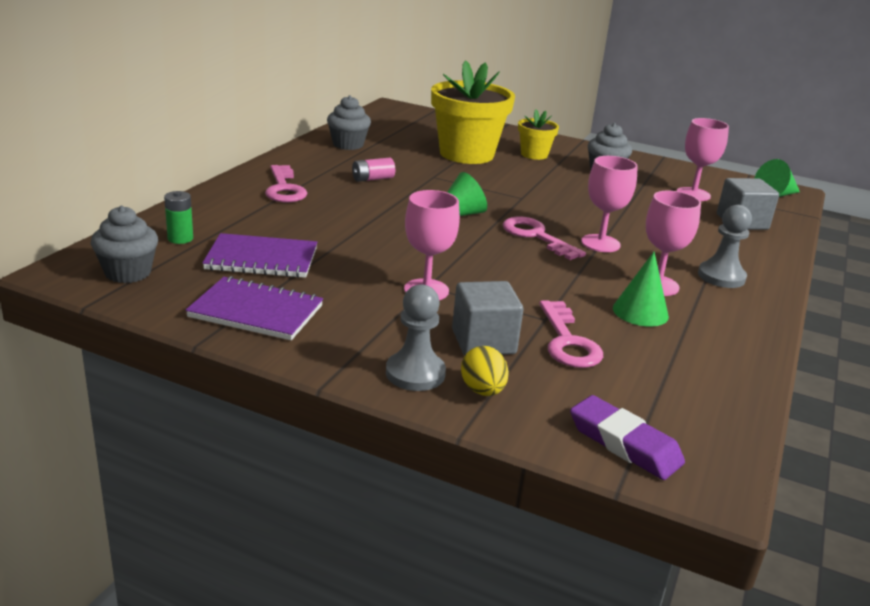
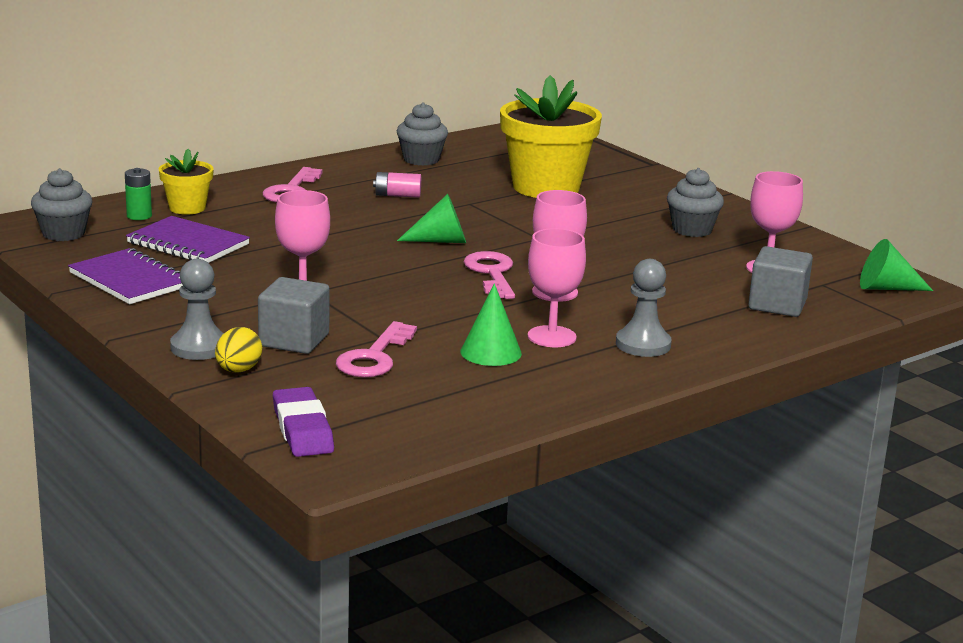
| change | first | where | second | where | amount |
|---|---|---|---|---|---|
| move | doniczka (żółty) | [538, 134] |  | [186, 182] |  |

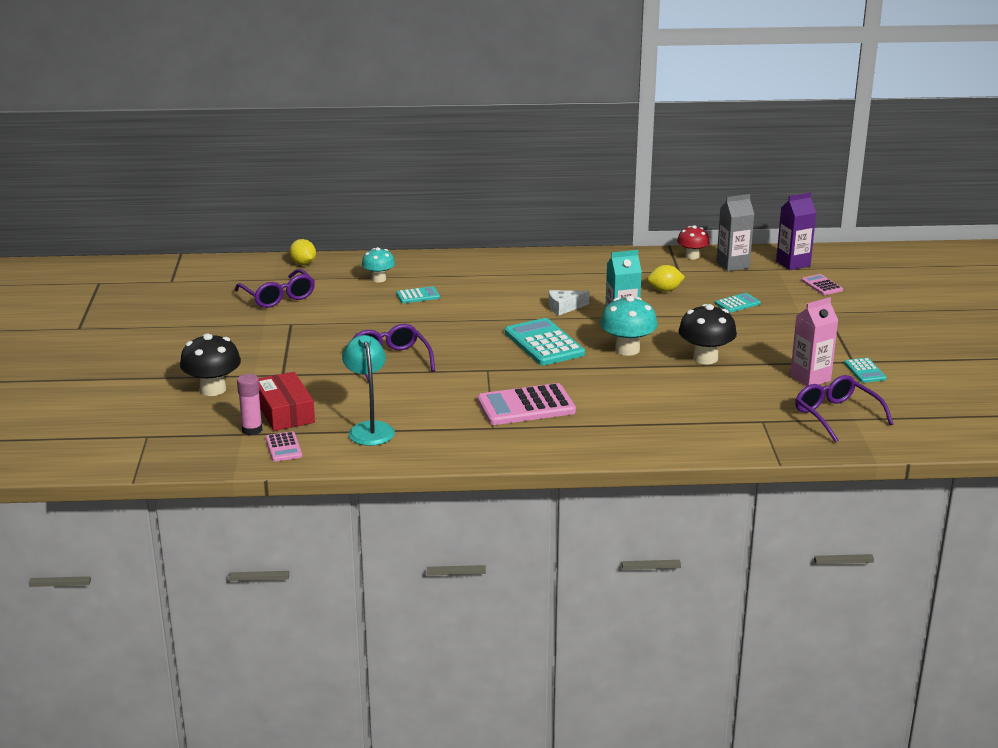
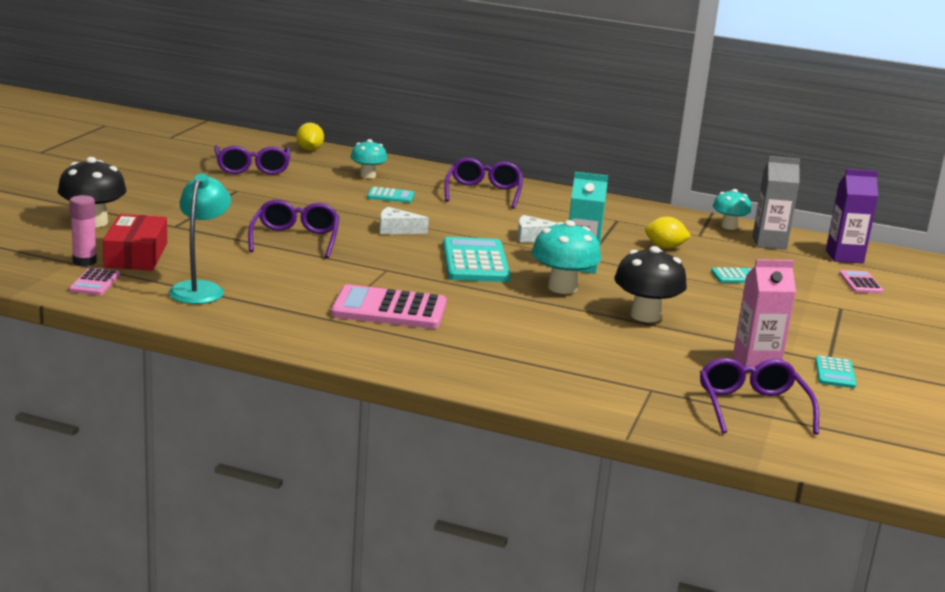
| change | first | where | second | where | amount |
|---|---|---|---|---|---|
| insert |  |  | ser (biały) | [404, 220] |  |
| insert |  |  | okulary (fioletowy) | [483, 183] |  |
| recolor | grzyb (czerwony) | [693, 242] | grzyb (turkusowy) | [732, 209] |  |

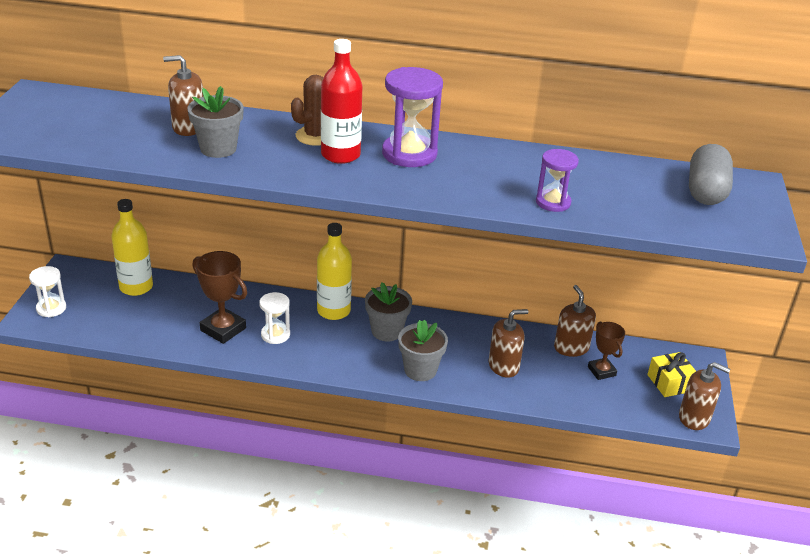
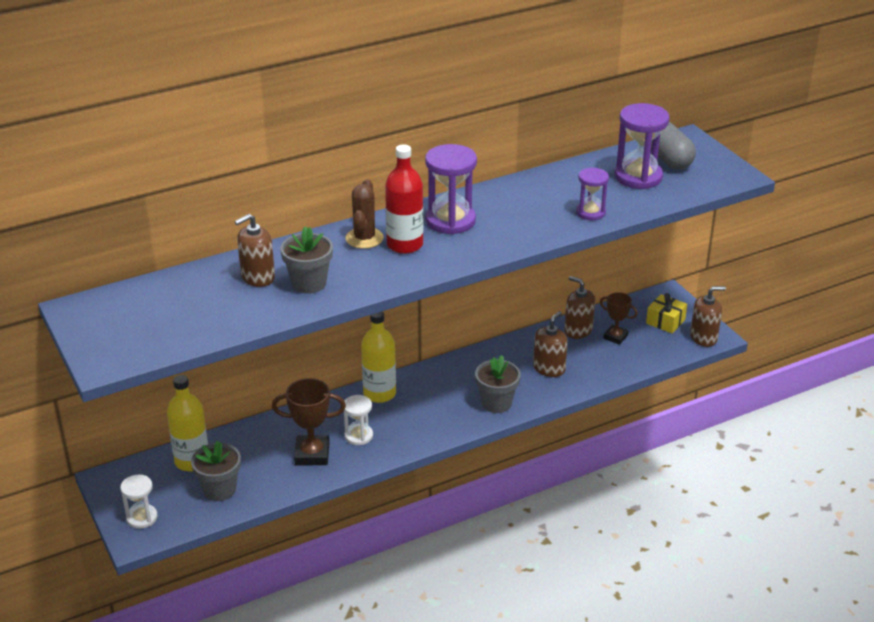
| change | first | where | second | where | amount |
|---|---|---|---|---|---|
| move | doniczka (szary) | [388, 311] |  | [216, 471] |  |
| insert |  |  | klepsydra (fioletowy) | [642, 146] |  |

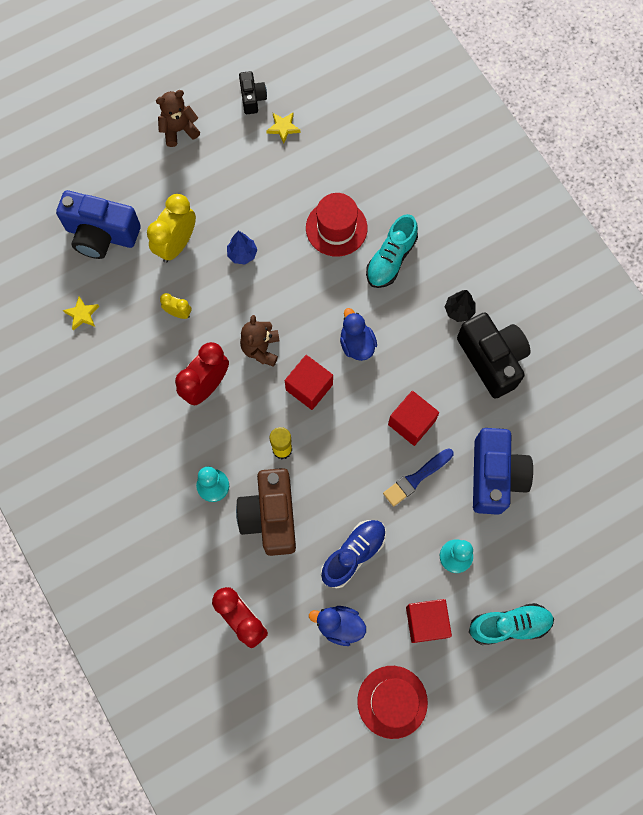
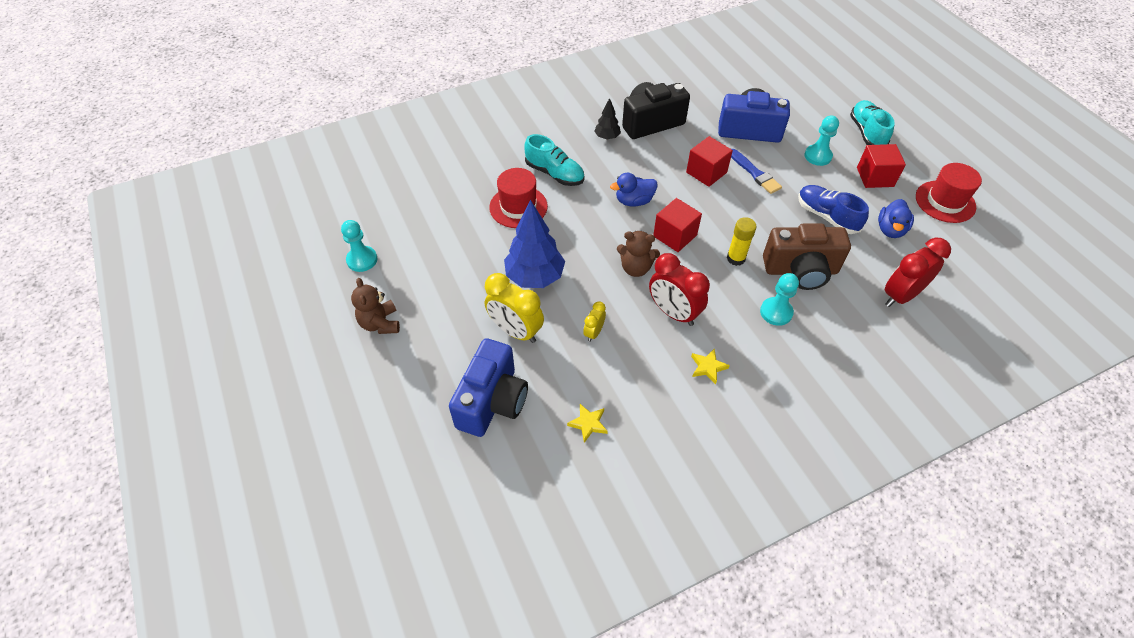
| change | first | where | second | where | amount |
|---|---|---|---|---|---|
| replace | aparat fotograficzny (czarny) | [253, 92] | pionek (turkusowy) | [359, 246] |  |
| resize | drzewko (niebieski) | [242, 247] |  | [534, 244] | x1.95 |
| move | gwiazda (żółty) | [283, 128] |  | [710, 366] |  |

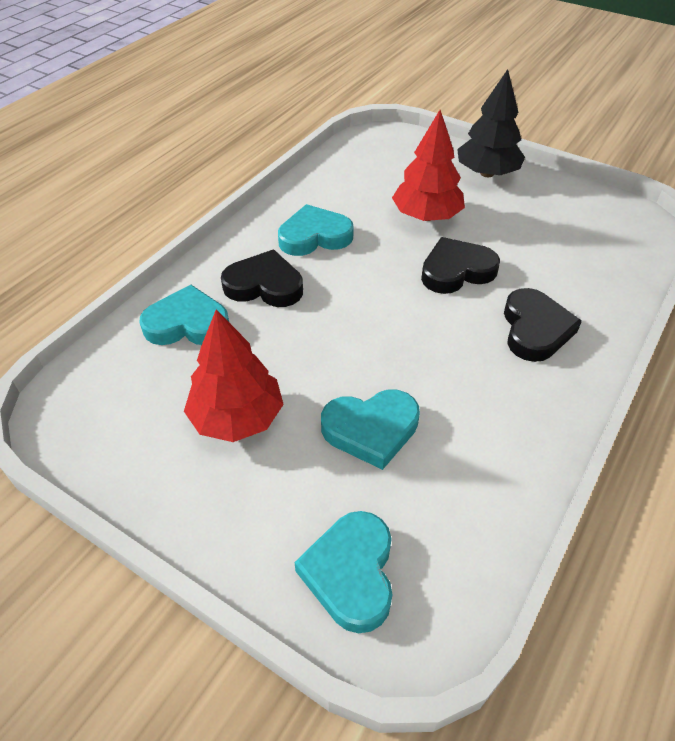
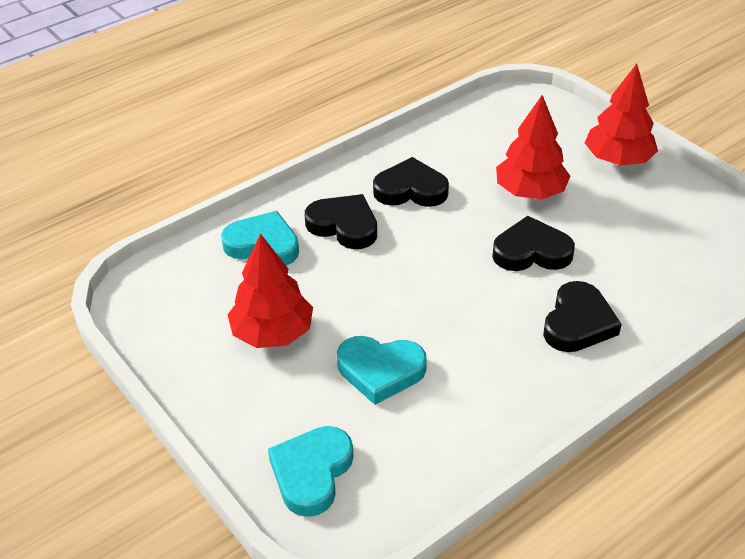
| change | first | where | second | where | amount |
|---|---|---|---|---|---|
| recolor | serce (turkusowy) | [316, 230] | serce (czarny) | [411, 182] |  |
| recolor | drzewko (czarny) | [491, 123] | drzewko (czerwony) | [621, 115] |  |

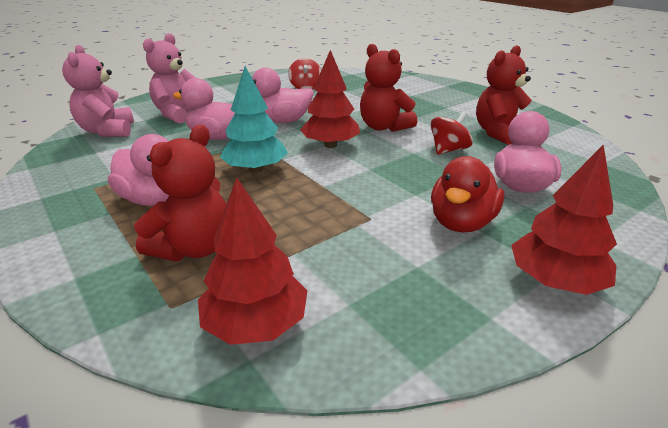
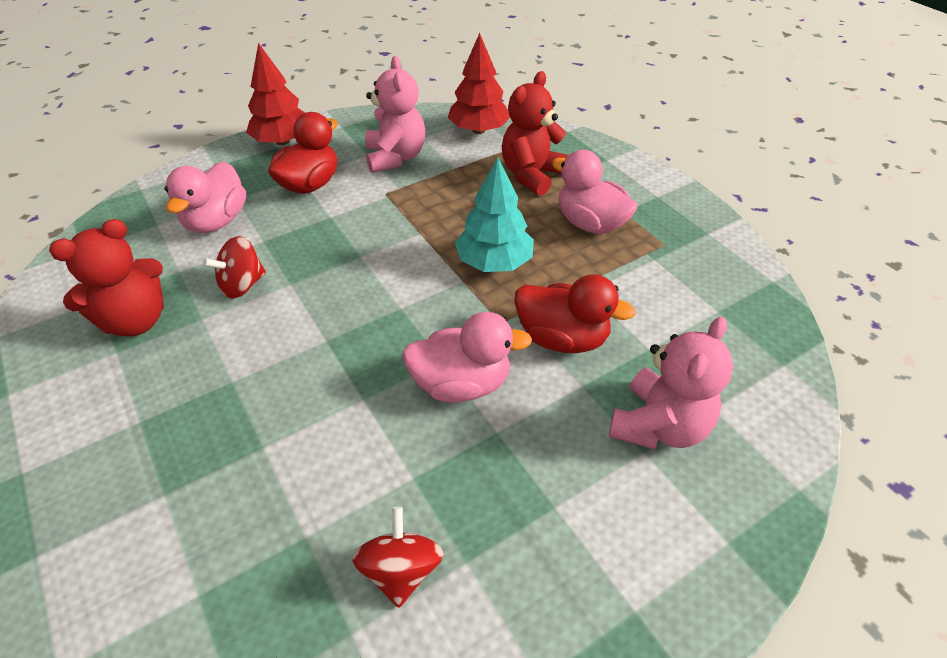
| change | first | where | second | where | amount |
|---|---|---|---|---|---|
| move | miś (różowy) | [98, 91] |  | [395, 114] |  |
| recolor | kaczka (różowy) | [204, 109] | kaczka (czerwony) | [574, 313] |  |
| delete | drzewko (czerwony) | [330, 99] |  |  |  |
| delete | miś (czerwony) | [388, 88] |  |  |  |

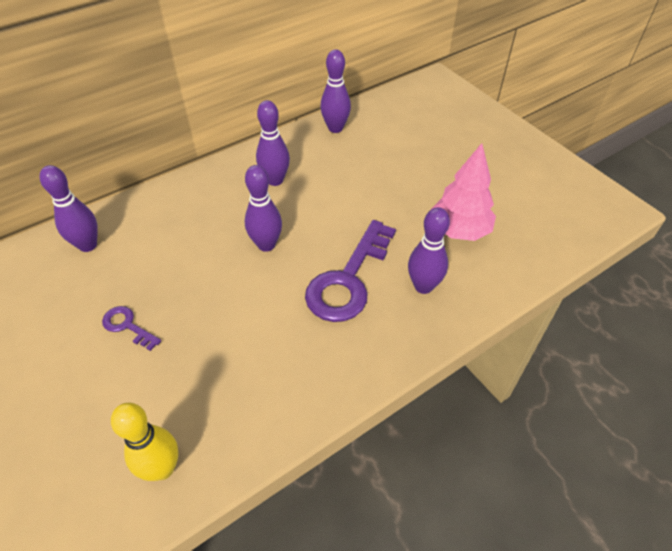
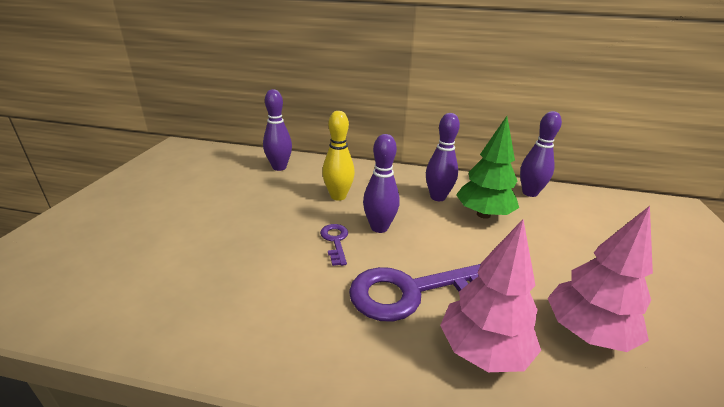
| change | first | where | second | where | amount |
|---|---|---|---|---|---|
| move | klucz (fioletowy) | [131, 328] |  | [334, 245] |  |
| move | kręgiel (żółty) | [144, 442] |  | [338, 156] |  |
| replace | kręgiel (fioletowy) | [429, 250] | drzewko (różowy) | [490, 295] |  |
| insert |  |  | drzewko (zielony) | [487, 167] |  |

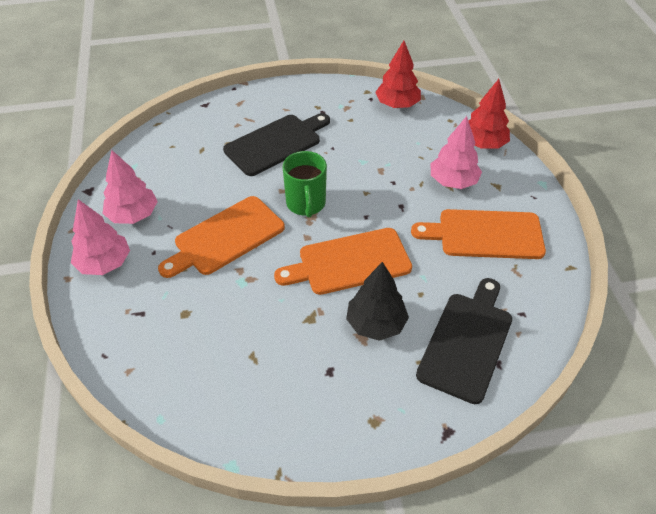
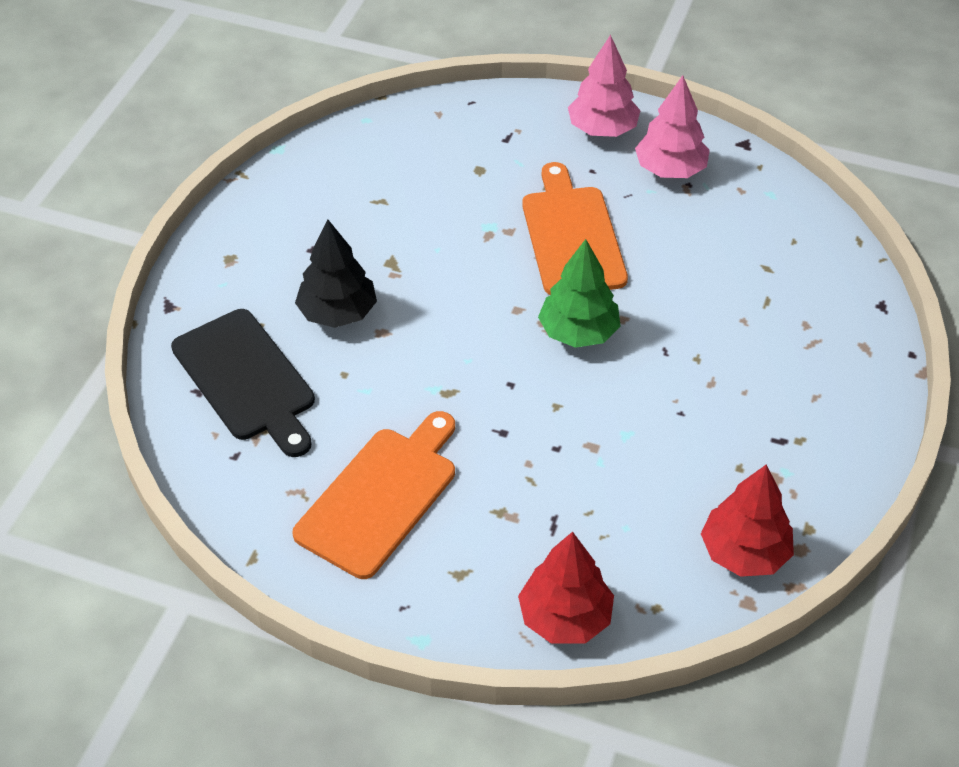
| change | first | where | second | where | amount |
|---|---|---|---|---|---|
| replace | kubek (zielony) | [305, 184] | drzewko (zielony) | [579, 293] |  |
| delete | deska do krojenia (czarny) | [276, 144] |  |  |  |
| delete | deska do krojenia (pomarańczowy) | [343, 261] |  |  |  |
| delete | drzewko (różowy) | [456, 152] |  |  |  |

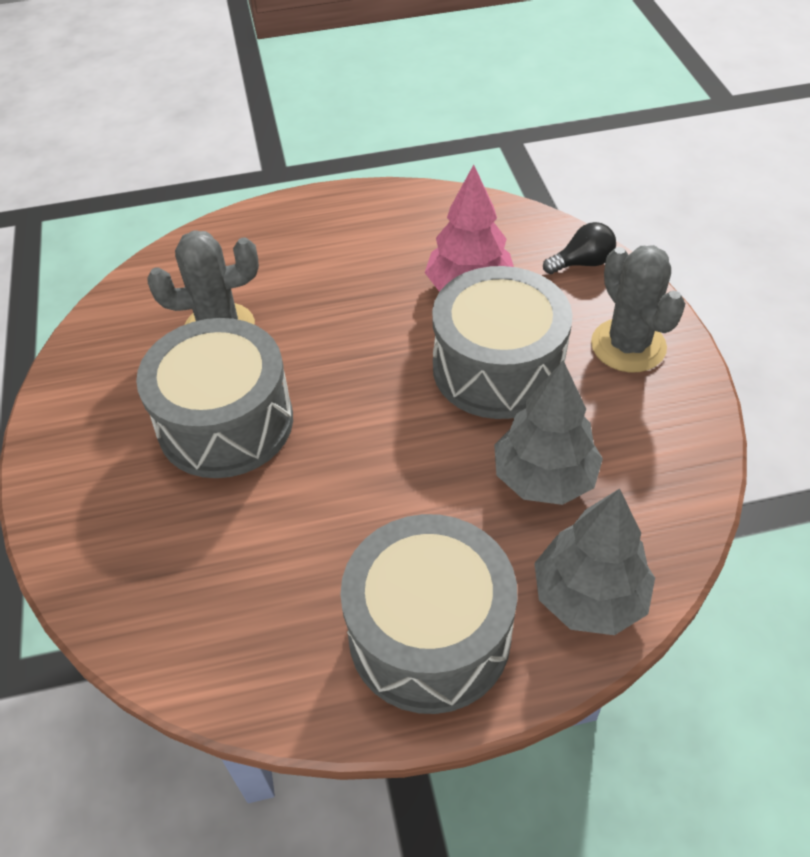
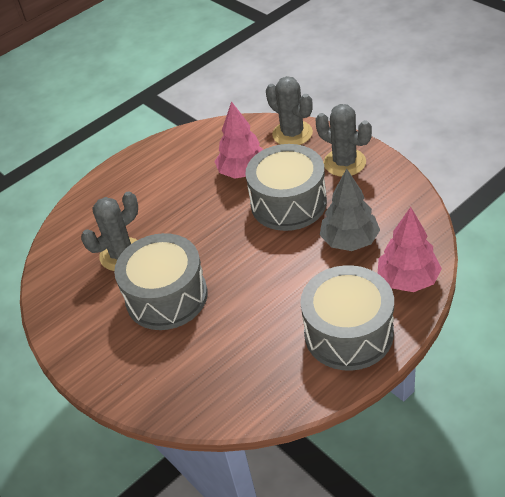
| change | first | where | second | where | amount |
|---|---|---|---|---|---|
| replace | żarówka (czarny) | [579, 248] | kaktus (szary) | [289, 110] |  |
| recolor | drzewko (szary) | [594, 562] | drzewko (różowy) | [410, 249] |  |

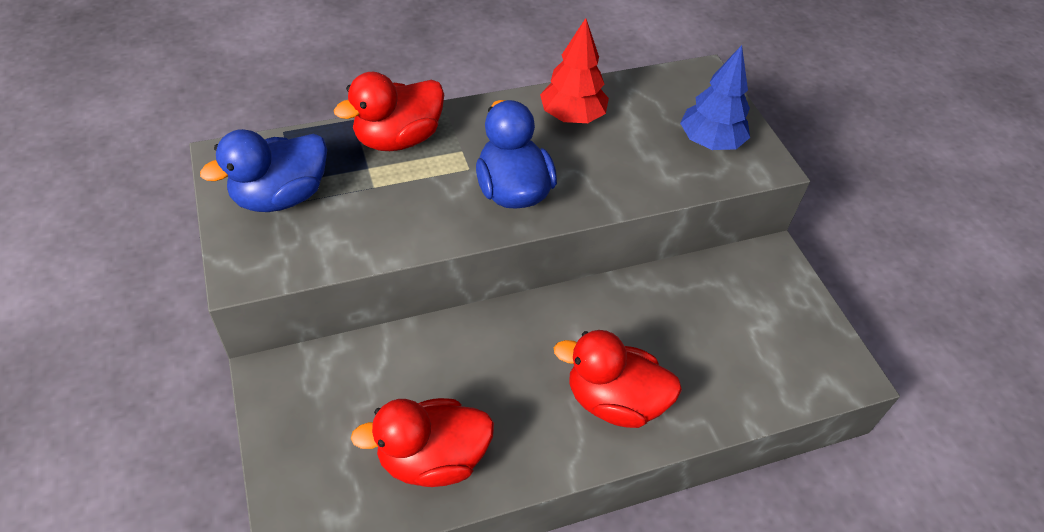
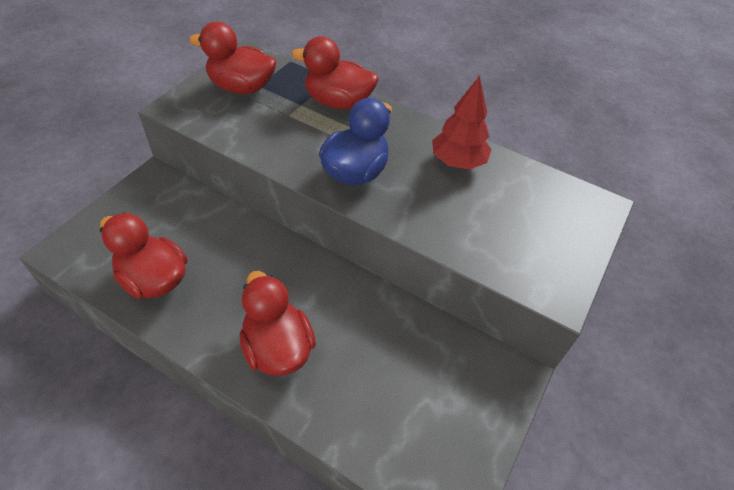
| change | first | where | second | where | amount |
|---|---|---|---|---|---|
| recolor | kaczka (niebieski) | [263, 170] | kaczka (czerwony) | [233, 58] |  |
| delete | drzewko (niebieski) | [715, 97] |  |  |  |

